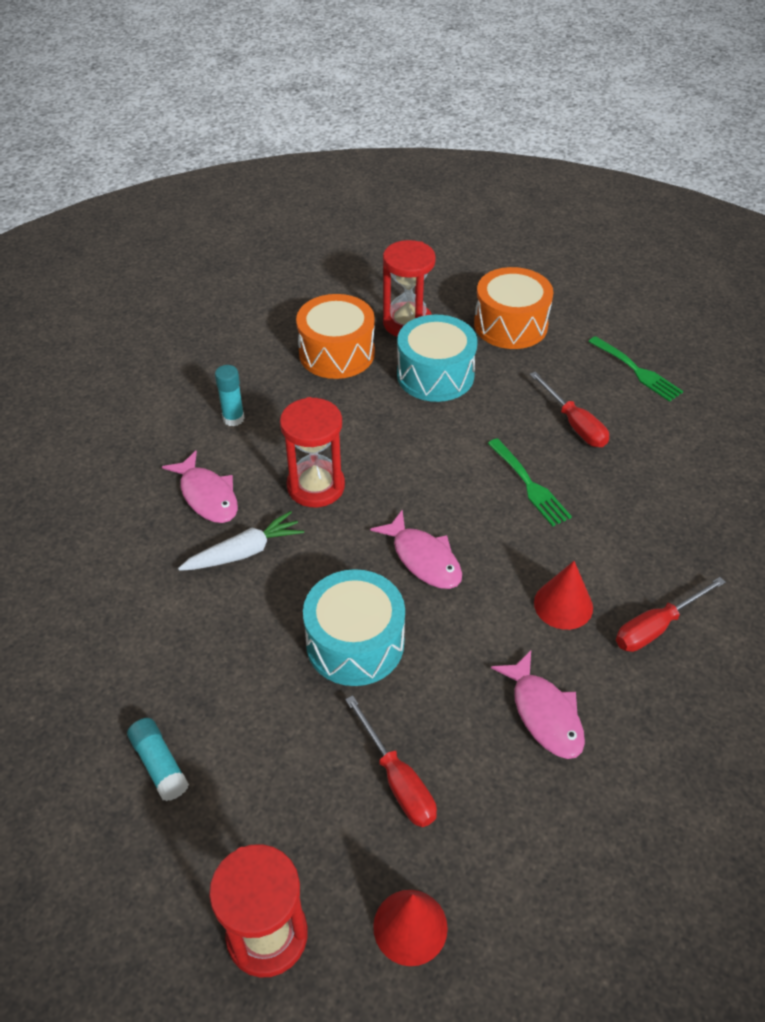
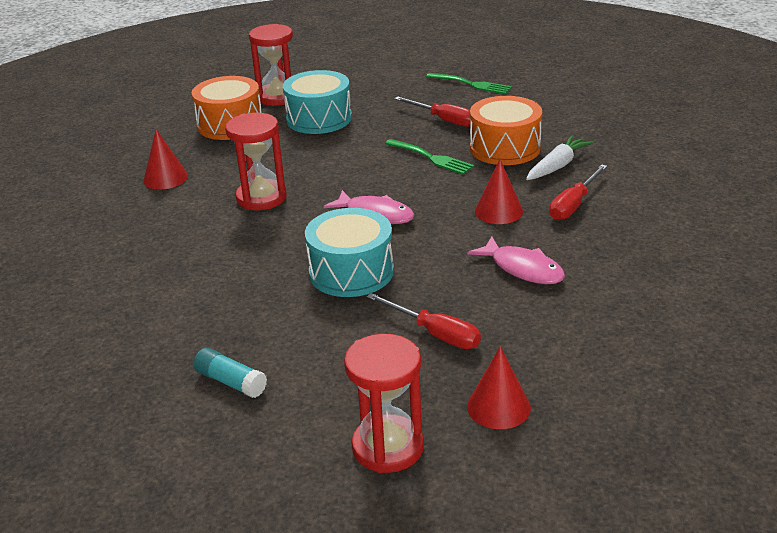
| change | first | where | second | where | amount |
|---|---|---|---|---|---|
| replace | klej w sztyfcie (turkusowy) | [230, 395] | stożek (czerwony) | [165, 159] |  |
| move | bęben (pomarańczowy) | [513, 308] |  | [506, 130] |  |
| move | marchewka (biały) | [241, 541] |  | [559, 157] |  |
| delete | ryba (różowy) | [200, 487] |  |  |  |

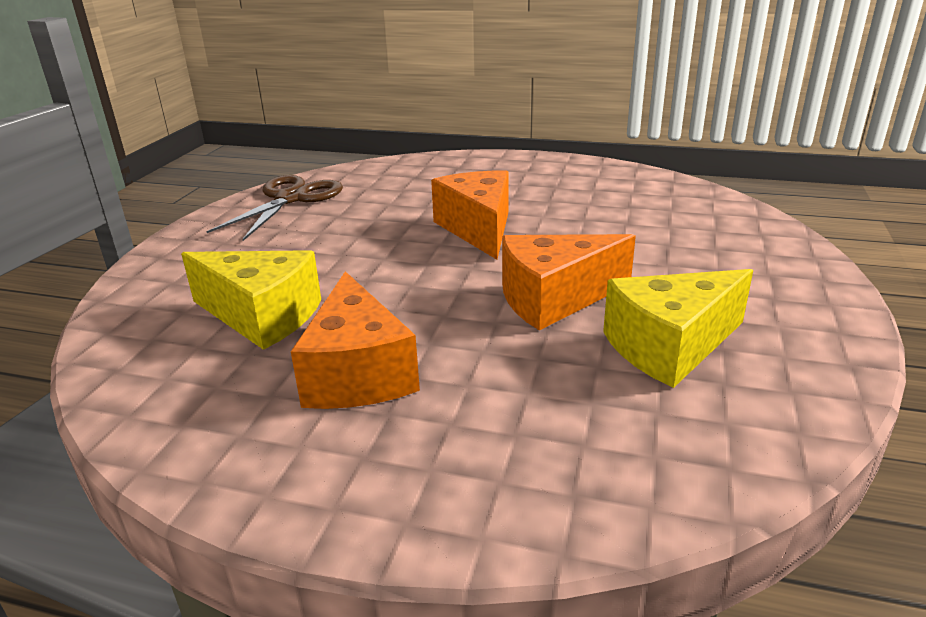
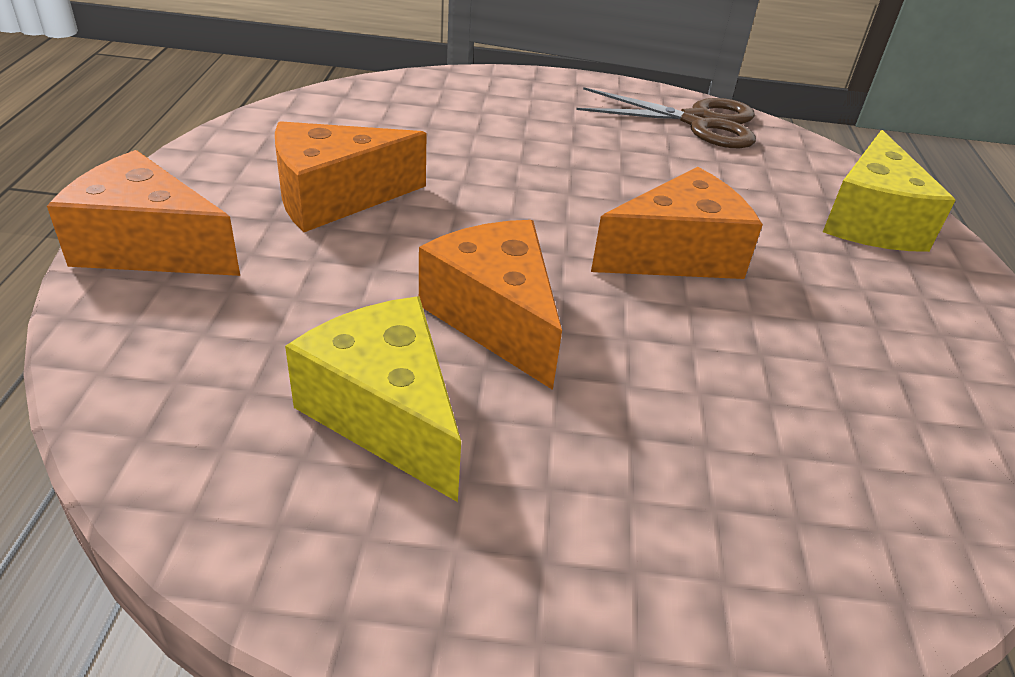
| change | first | where | second | where | amount |
|---|---|---|---|---|---|
| insert |  |  | ser (pomarańczowy) | [143, 213] |  |
| move | ser (żółty) | [251, 300] |  | [889, 191] |  |

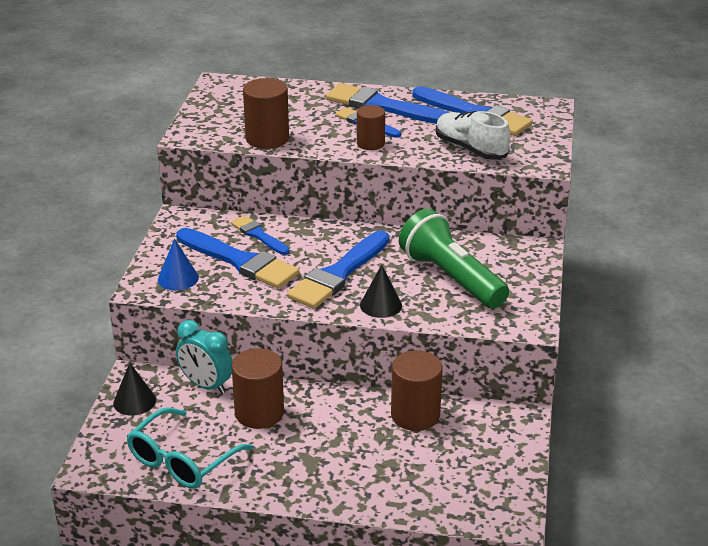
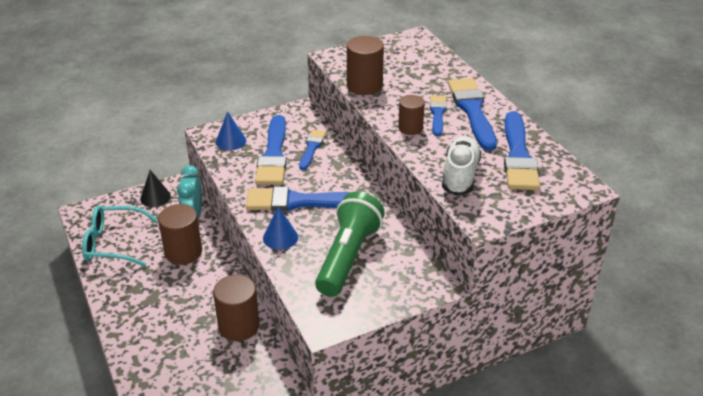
| change | first | where | second | where | amount |
|---|---|---|---|---|---|
| recolor | stożek (czarny) | [381, 291] | stożek (niebieski) | [280, 228] |  |

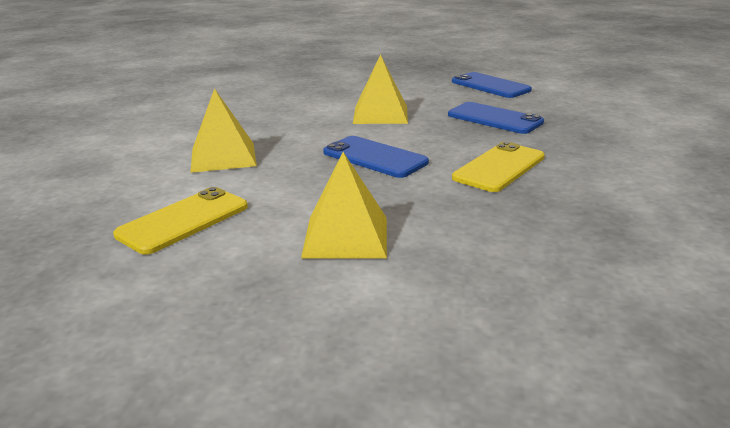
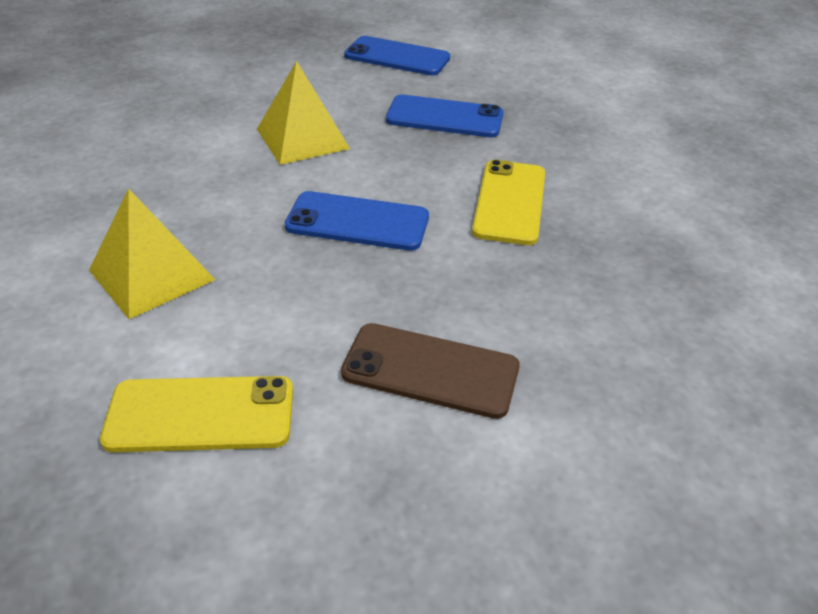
| change | first | where | second | where | amount |
|---|---|---|---|---|---|
| rotate | telefon (żółty) | [180, 221] |  | [196, 414] | 75 degrees clockwise |
| replace | piramida (żółty) | [344, 205] | telefon (brązowy) | [430, 371] |  |

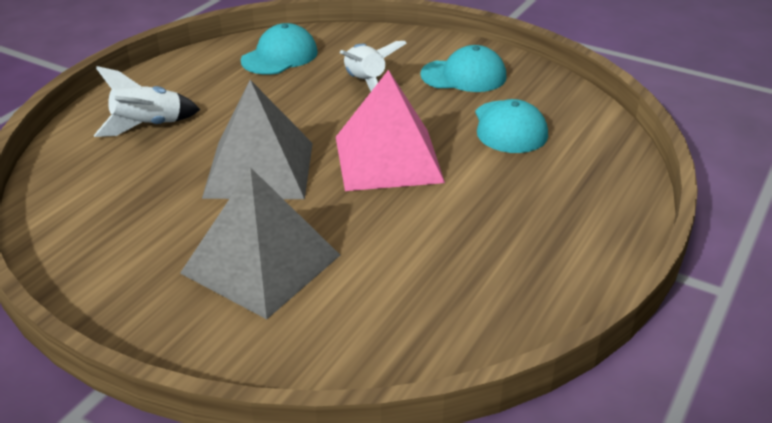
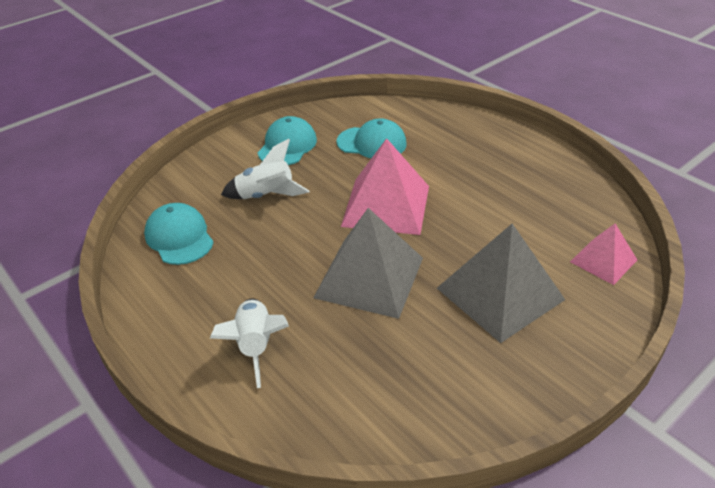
| change | first | where | second | where | amount |
|---|---|---|---|---|---|
| insert |  |  | piramida (różowy) | [603, 254] |  |

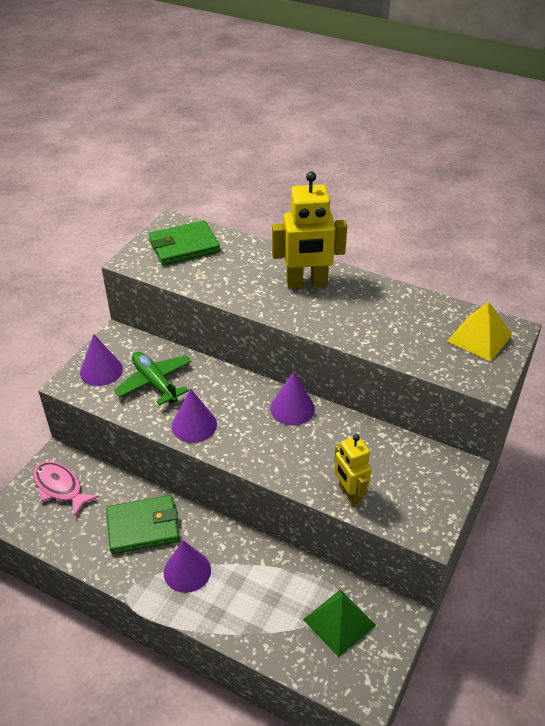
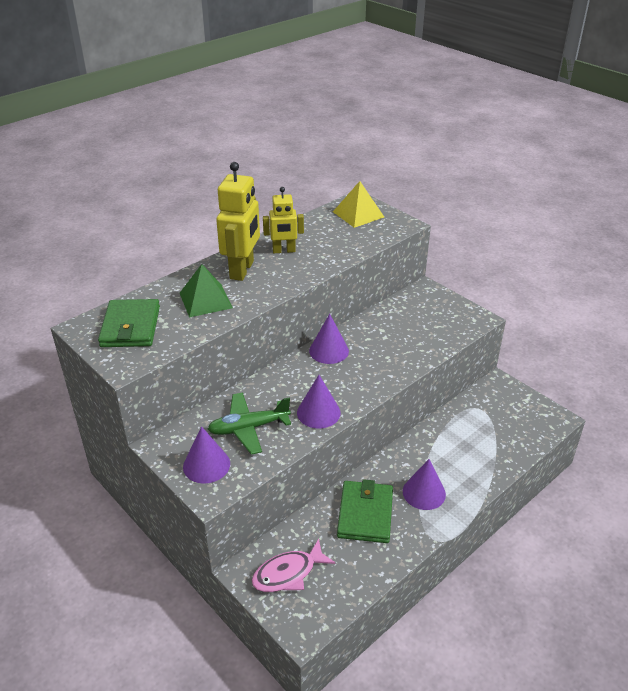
| change | first | where | second | where | amount |
|---|---|---|---|---|---|
| move | piramida (zielony) | [339, 623] |  | [206, 291] |  |
| move | robot (żółty) | [352, 470] |  | [283, 220] |  |

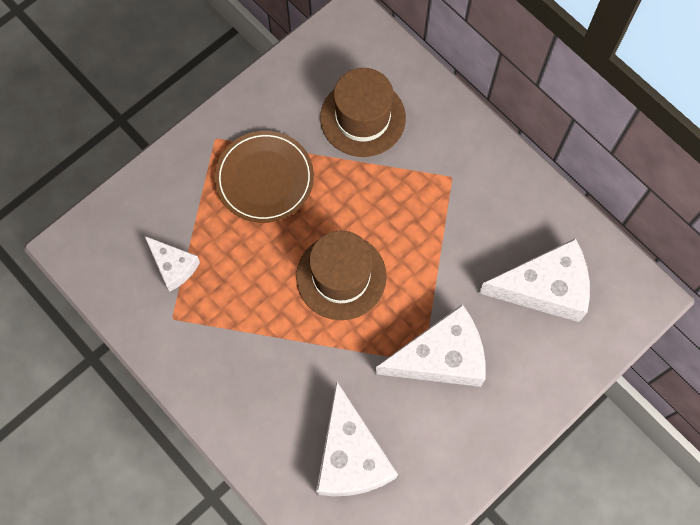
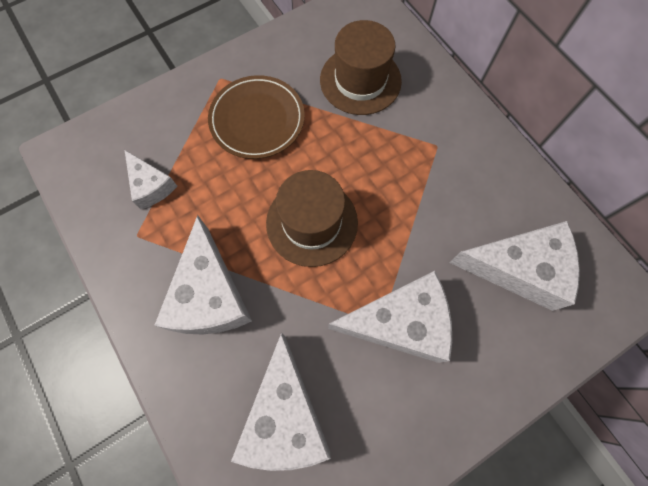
| change | first | where | second | where | amount |
|---|---|---|---|---|---|
| insert |  |  | ser (biały) | [203, 275] |  |

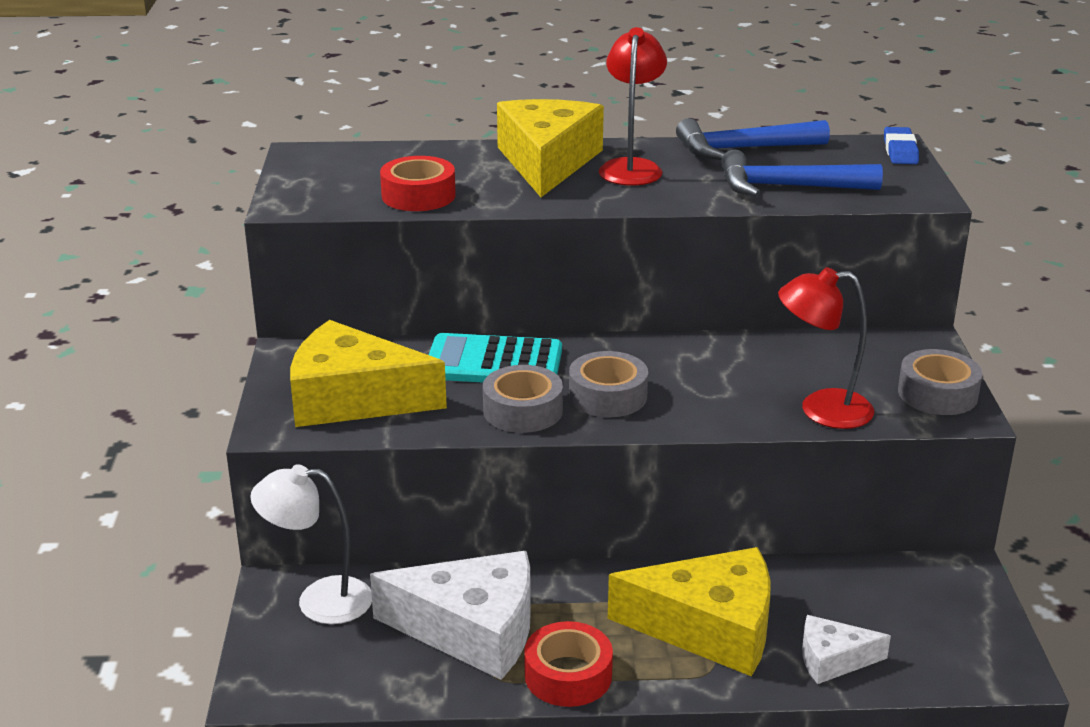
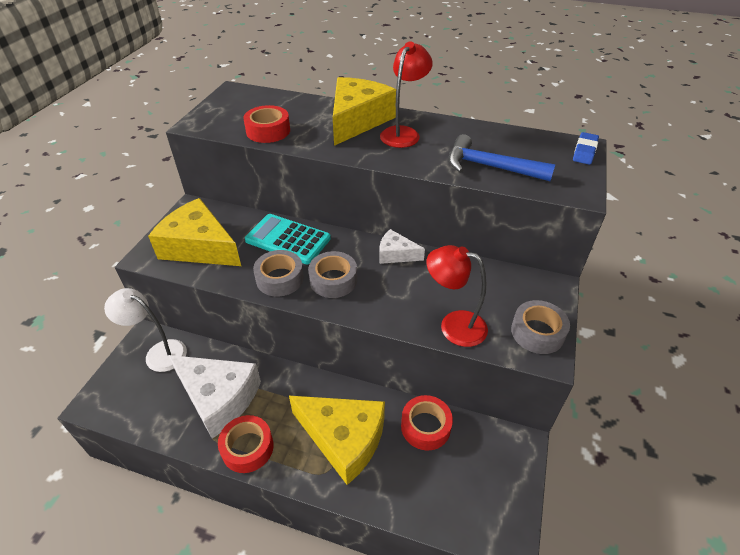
| change | first | where | second | where | amount |
|---|---|---|---|---|---|
| move | ser (biały) | [846, 649] |  | [402, 246] |  |
| insert |  |  | taśma klejąca (czerwony) | [427, 423] |  |
| delete | młotek (niebieski) | [753, 139] |  |  |  |

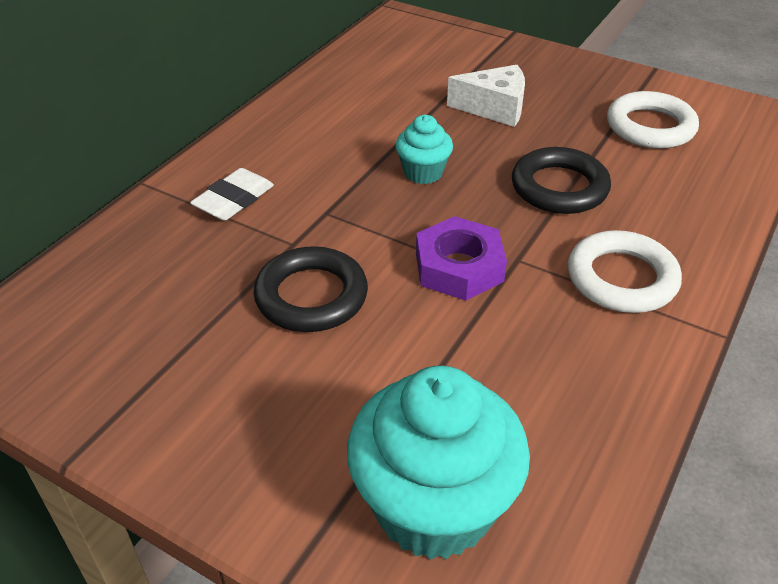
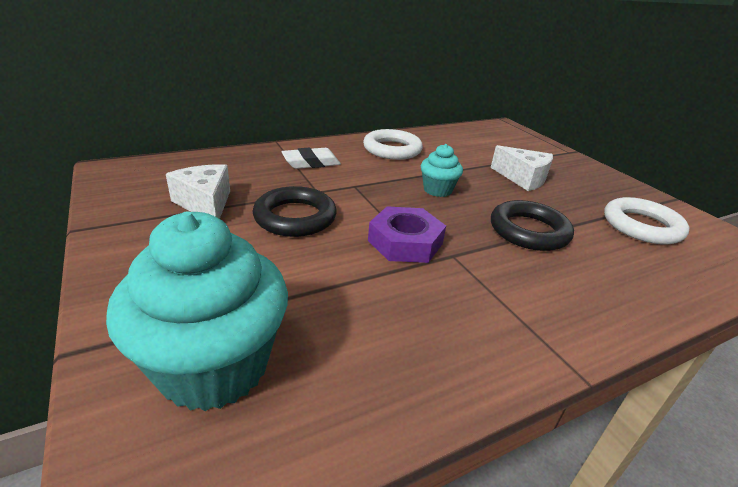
| change | first | where | second | where | amount |
|---|---|---|---|---|---|
| insert |  |  | ser (biały) | [198, 191] |  |
| move | pierścień (biały) | [625, 271] |  | [393, 144] |  |

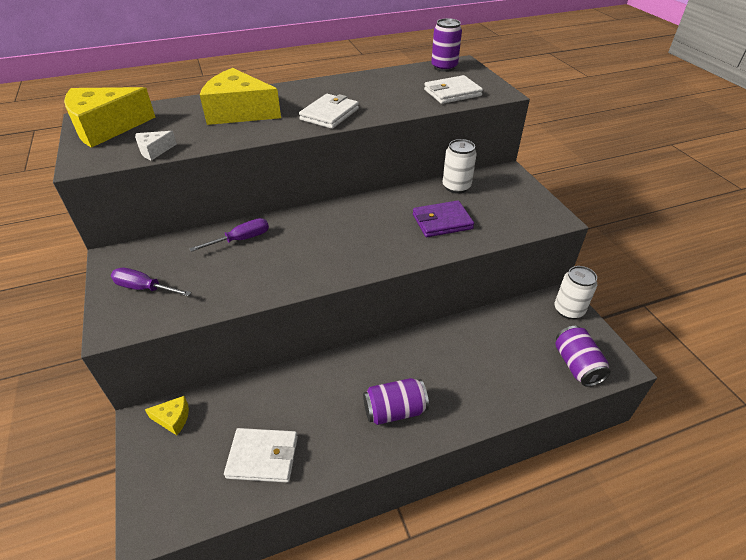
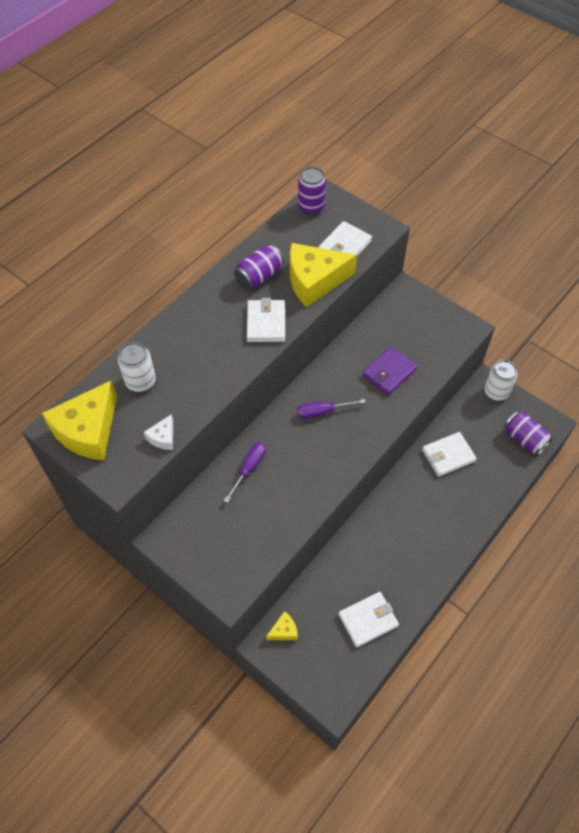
| change | first | where | second | where | amount |
|---|---|---|---|---|---|
| move | puszka (biały) | [460, 166] |  | [137, 367] |  |
| move | puszka (fioletowy) | [396, 401] |  | [259, 266] |  |
| move | ser (żółty) | [240, 96] |  | [323, 275] |  |
| move | śrubokręt (fioletowy) | [151, 282] |  | [331, 409] |  |
| insert |  |  | portfel (biały) | [449, 454] |  |

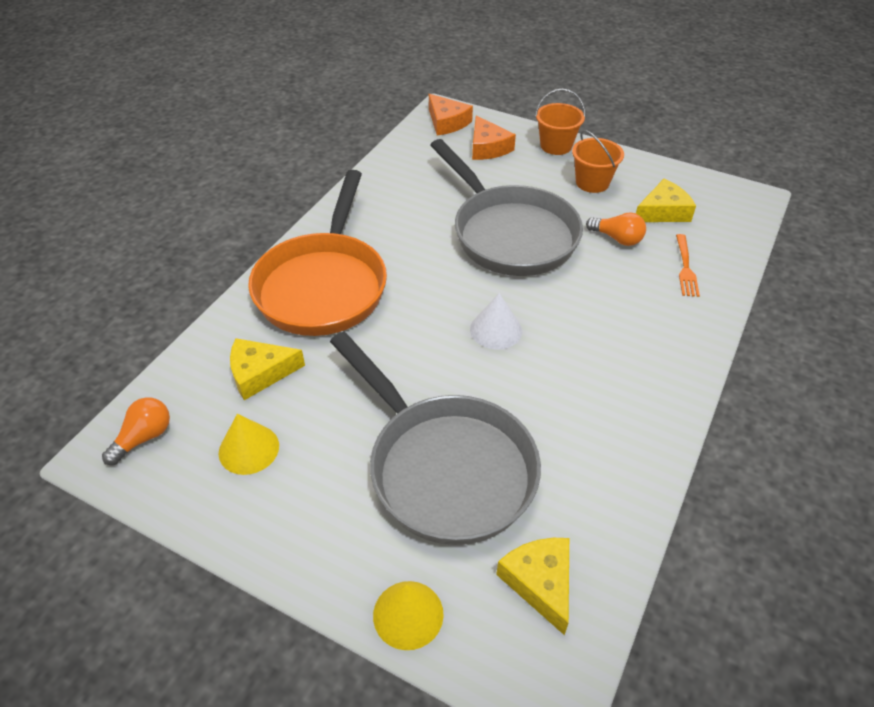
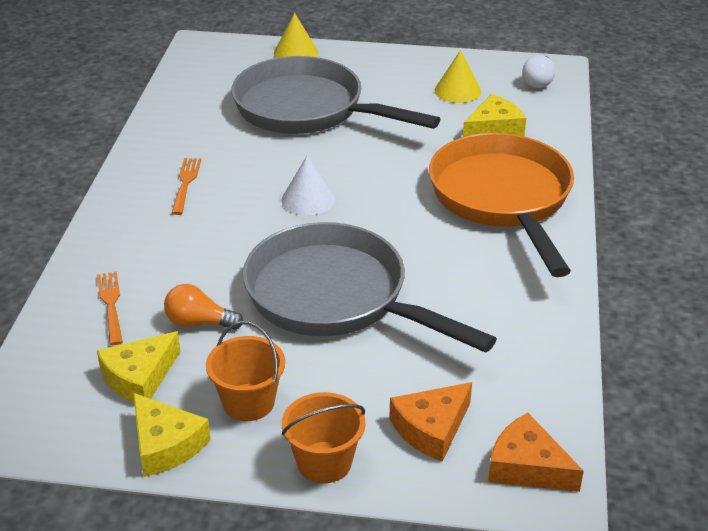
| change | first | where | second | where | amount |
|---|---|---|---|---|---|
| move | ser (żółty) | [532, 586] |  | [172, 435] |  |
| insert |  |  | widelec (pomarańczowy) | [186, 186] |  |
| rotate | ser (pomarańczowy) | [494, 137] |  | [430, 422] | 90 degrees counterclockwise |
| recolor | żarówka (pomarańczowy) | [136, 431] | żarówka (biały) | [538, 71] |  |

